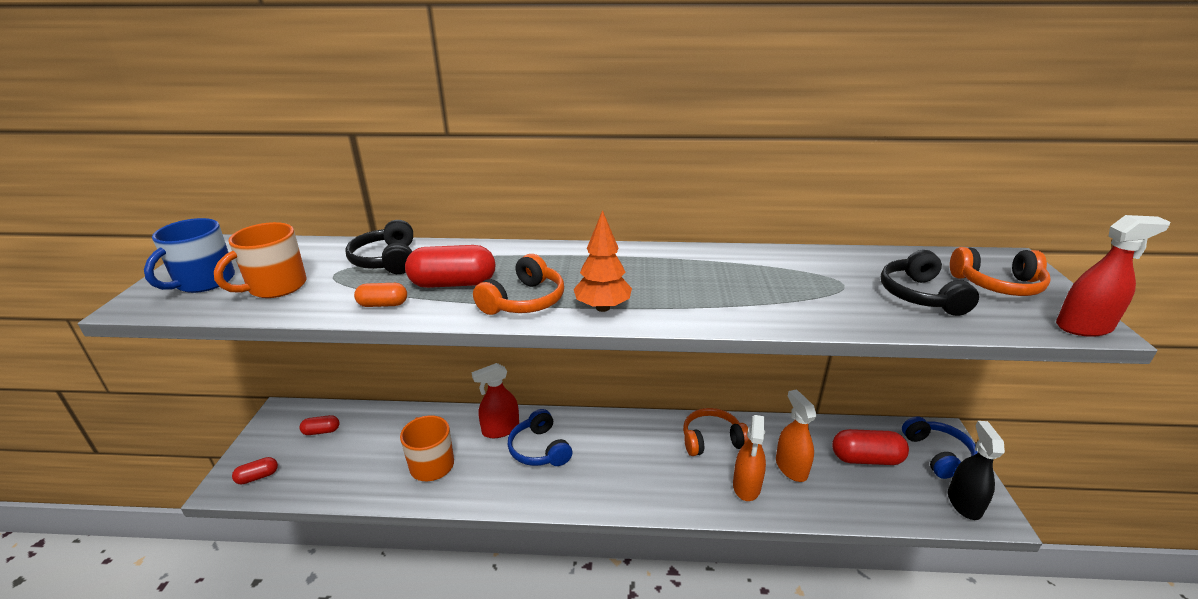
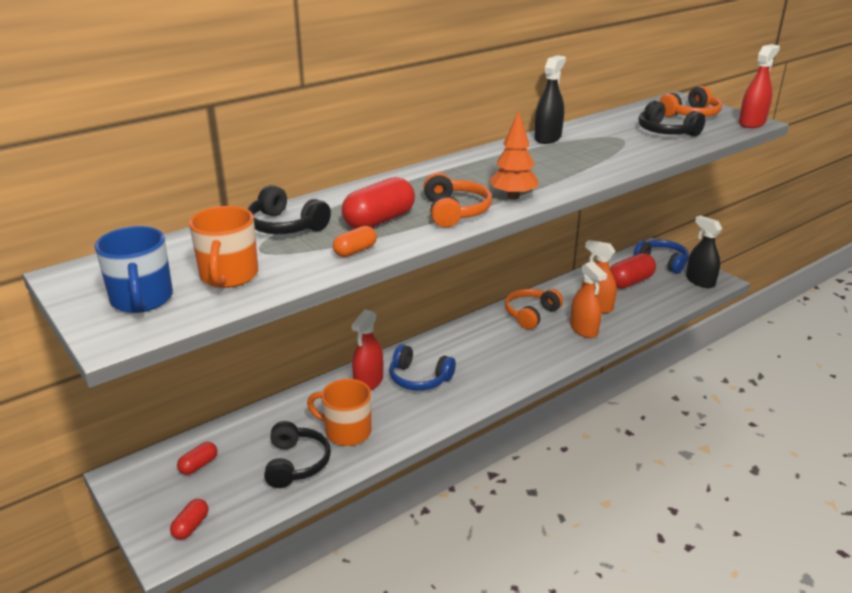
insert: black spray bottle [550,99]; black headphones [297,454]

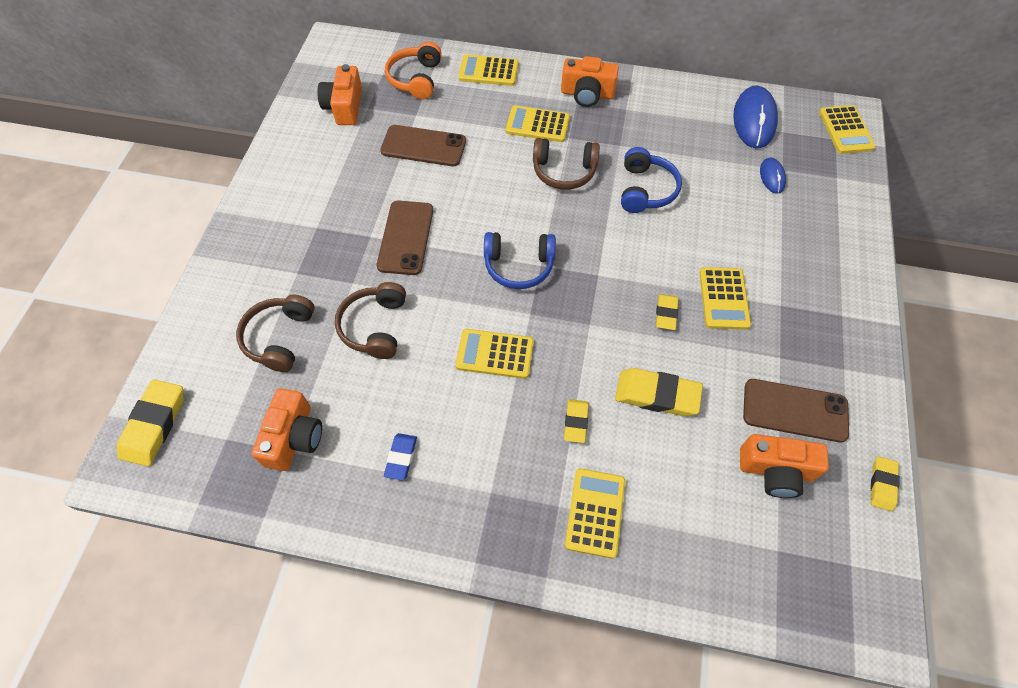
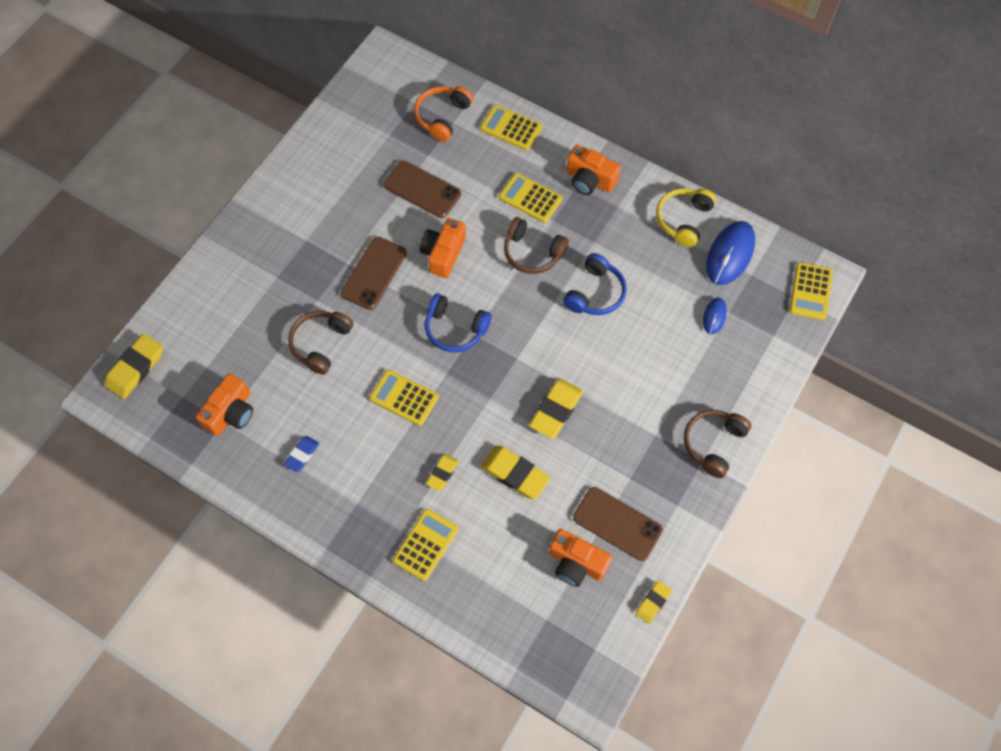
delete: yellow calculator [725,298]
insert: yellow headphones [686,217]
move: orange camera [339,94] to [443,248]; brown headphones [275,333] to [717,444]
resize: yellow eraser [667,312] = [556,409] x1.71

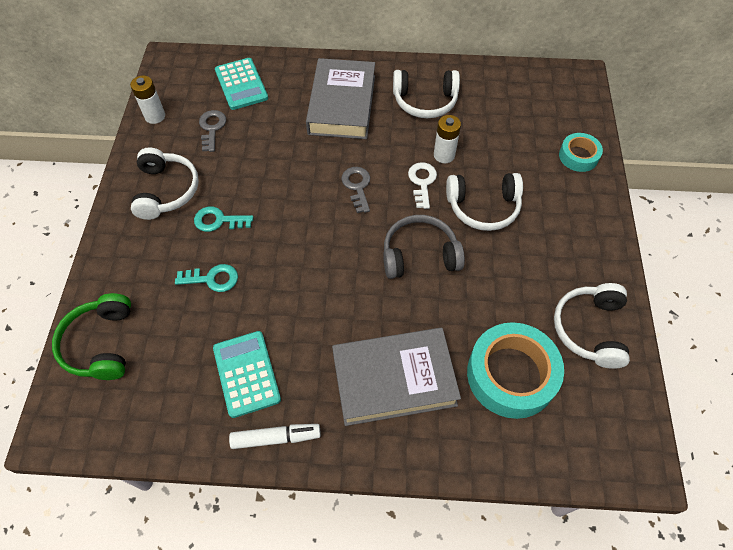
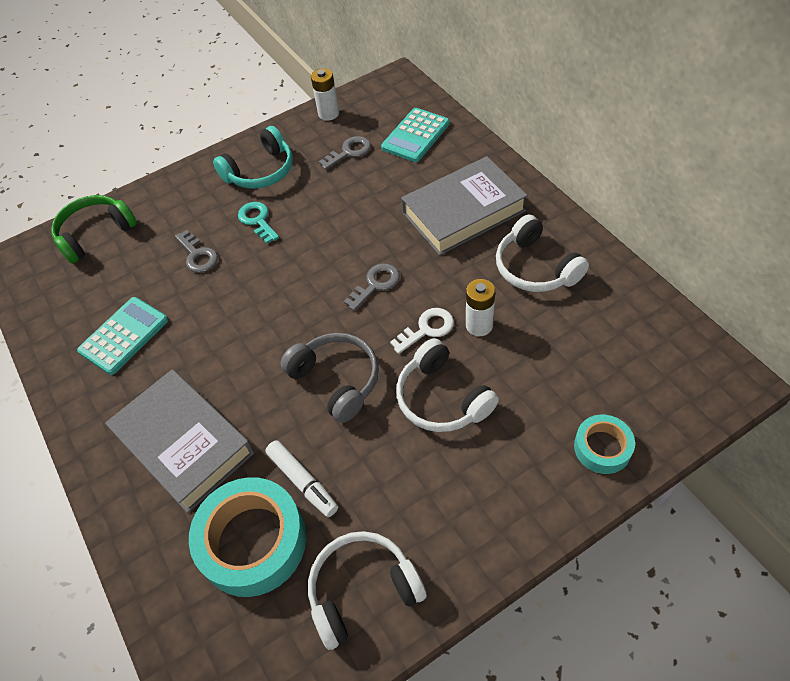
move: white marker [275,436] to [301,478]
recolor: white headphones [165,183] to turquoise headphones [253,157]; turquoise key [206,278] to grey key [196,251]

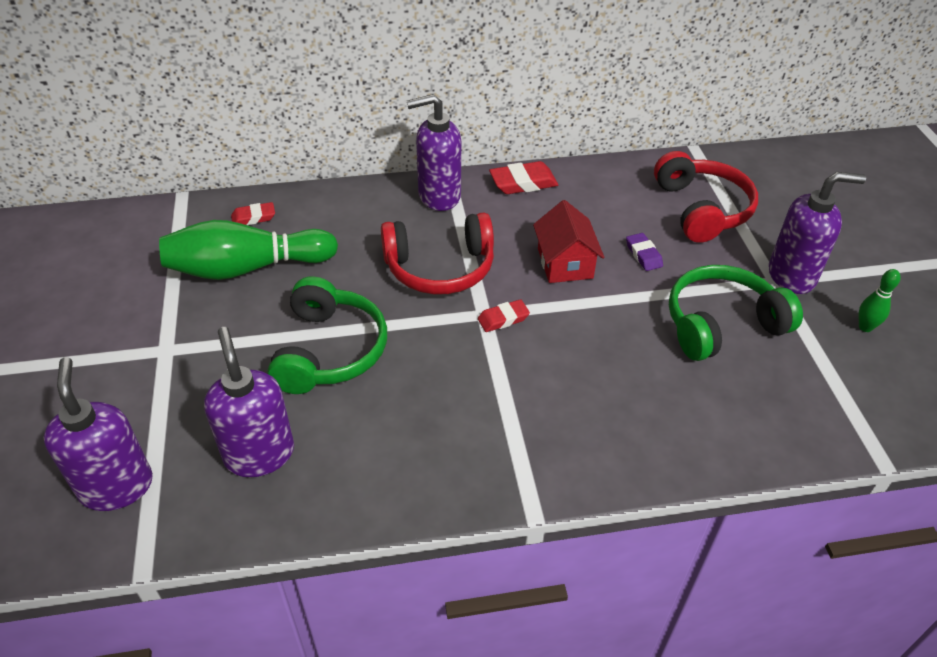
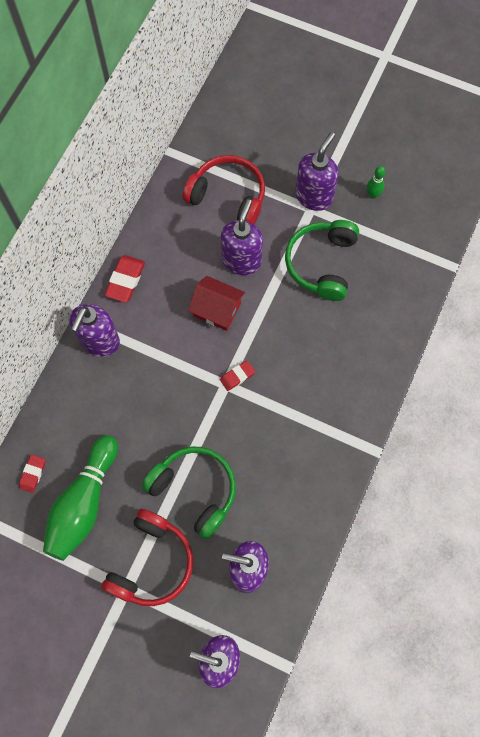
move: red headphones [437,253] to [147,557]
replace: purple eraser [644,252] to purple soap dispenser [242,237]
rotate: red eraser [504,315] = [237,375] 45 degrees clockwise

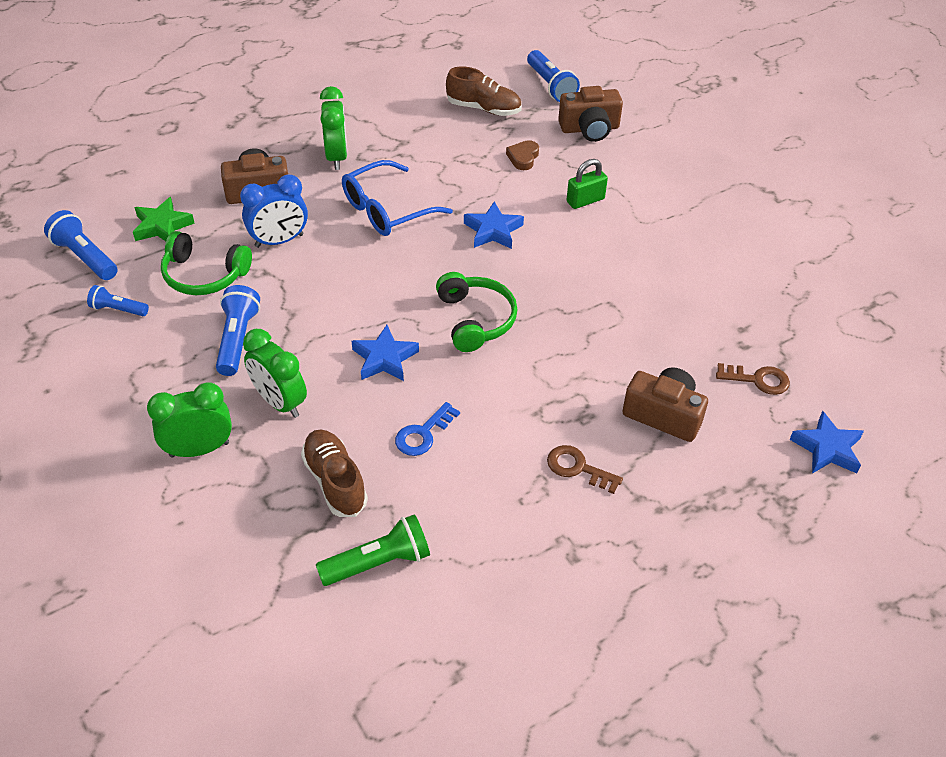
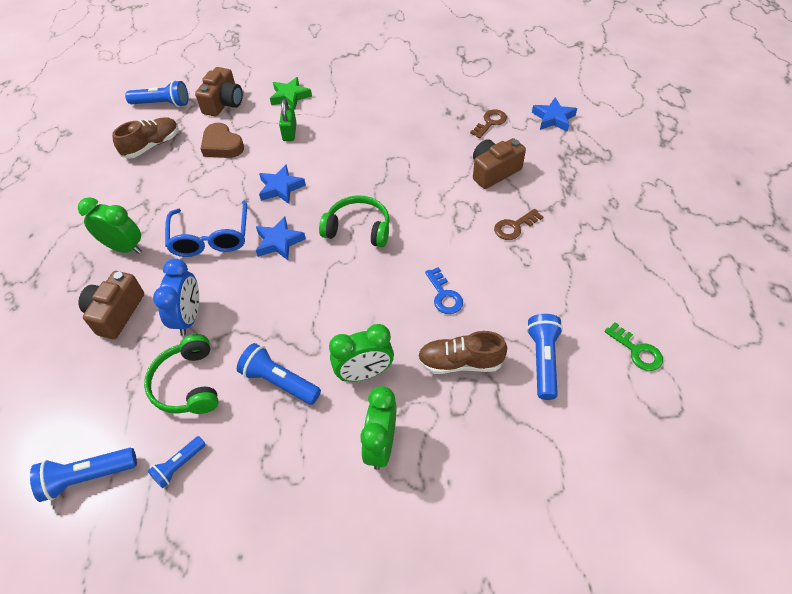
insert: green key [634,346]
move: green star [164,219] to [291,93]; blue star [385,353] to [281,238]
recolor: green flashlight [373,550] to blue flashlight [545,357]
rotate: green headphones [206,263] = [181,374] 120 degrees clockwise
resize: brown heart [522,155] = [222,140] x1.57

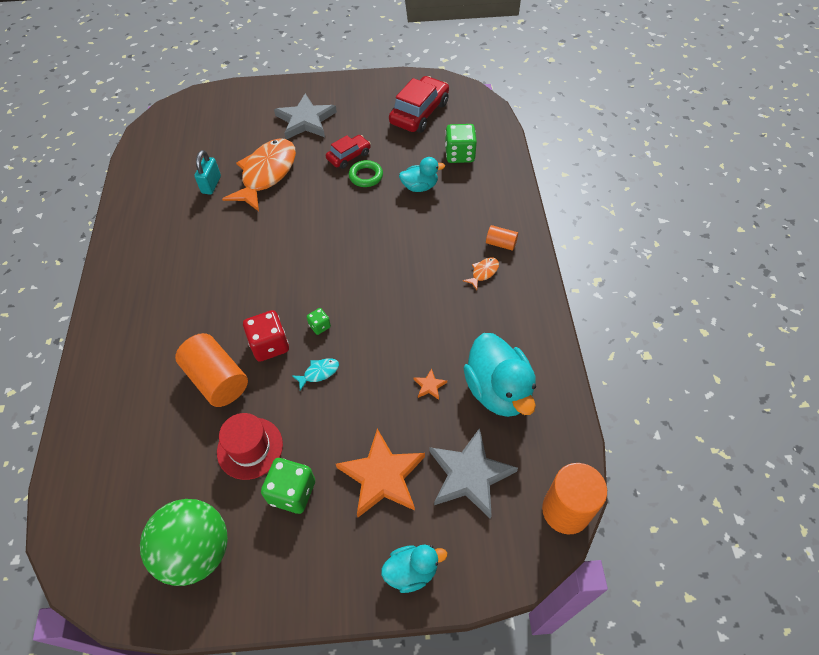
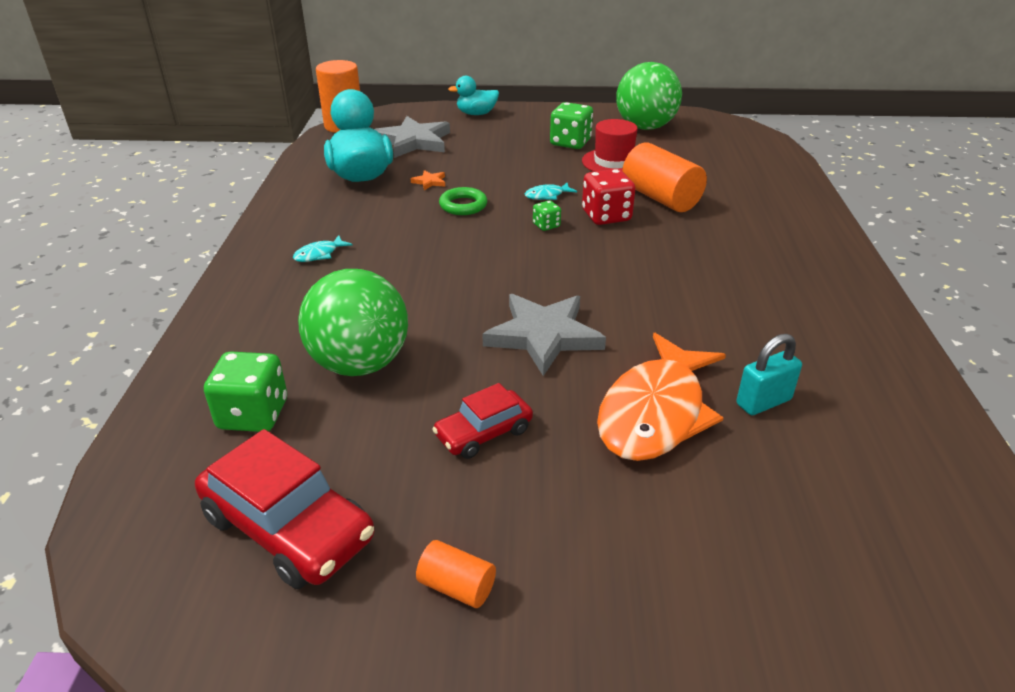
delete: orange star [380,473]
move: grey star [305,116] to [544,335]; green ring [366,173] to [463,201]; orange cylinder [502,238] to [456,574]
replace: turquoise duck [422,174] to green ball [353,322]
recolor: orange fish [481,274] to turquoise fish [323,248]
rotate: red car [419,104] = [285,509] 90 degrees counterclockwise; turquoise padlock [207,172] = [769,374] 45 degrees clockwise

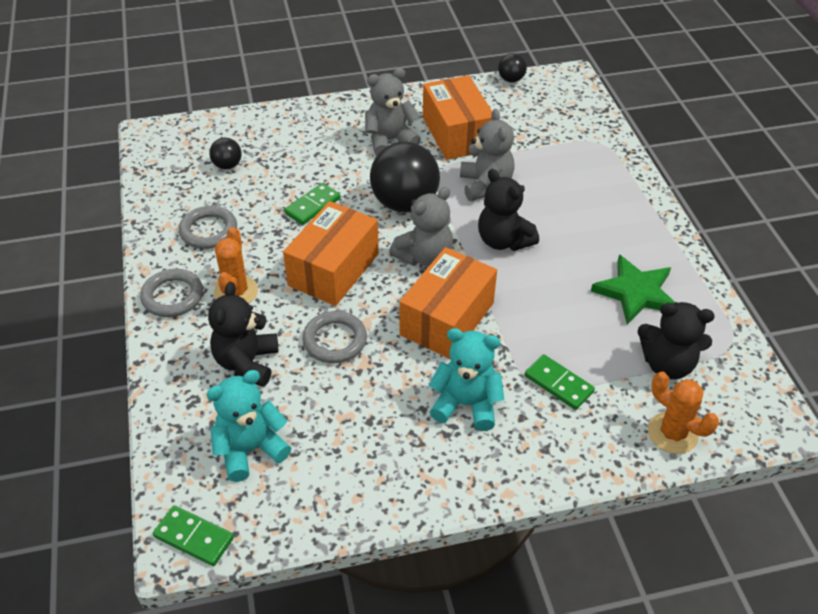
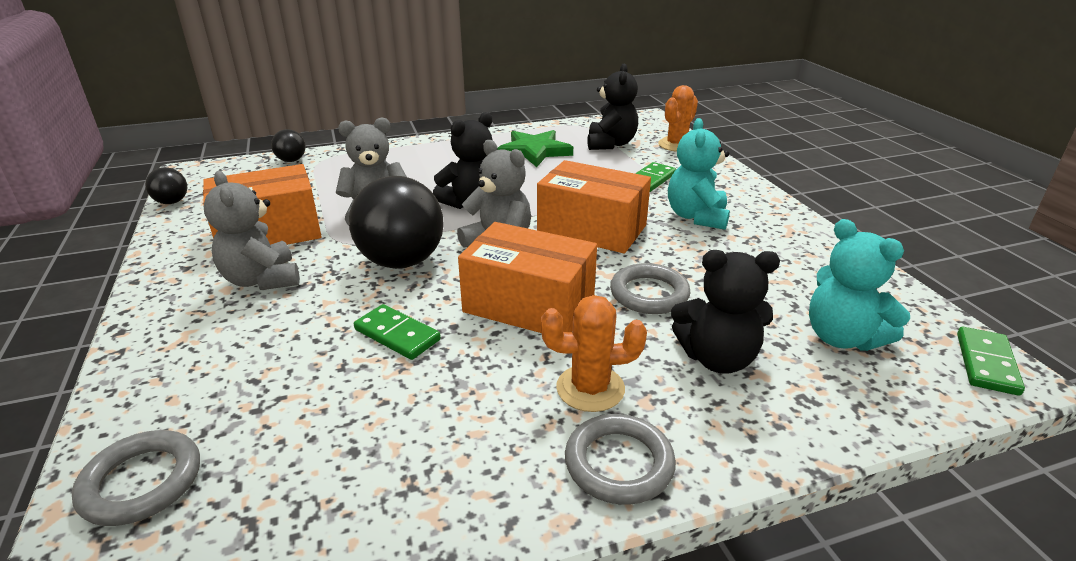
move: black ball [225,153] to [288,145]; grey ring [208,227] to [136,478]

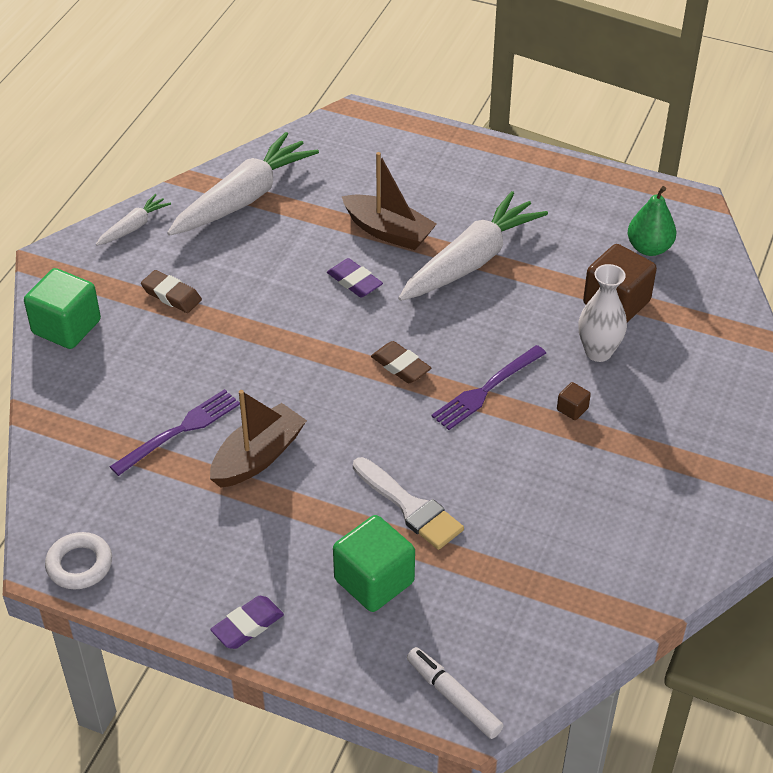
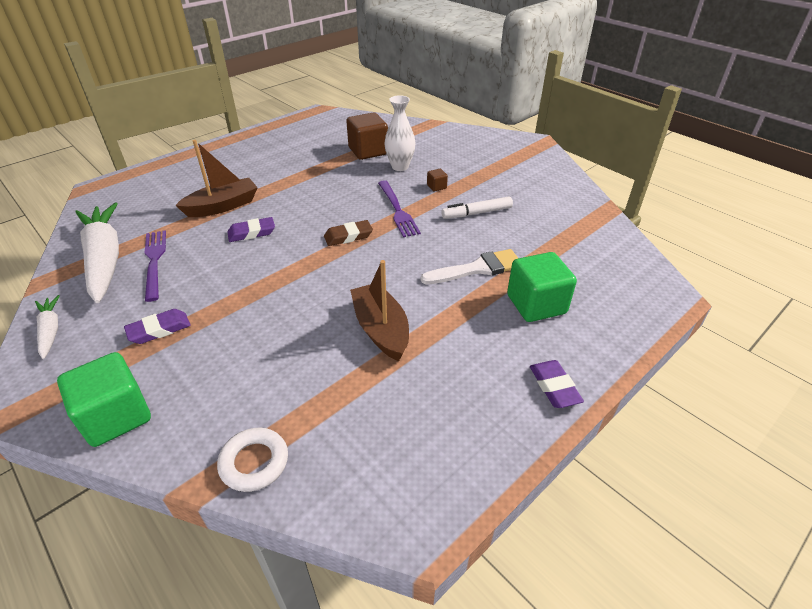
delete: green pear [652,221]; white carrot [473,246]
move: purple fork [175,432] to [155,266]; white ring [78,560] to [252,460]; white marker [455,693] to [477,207]
recolor: brown eraser [171,291] to purple eraser [157,326]

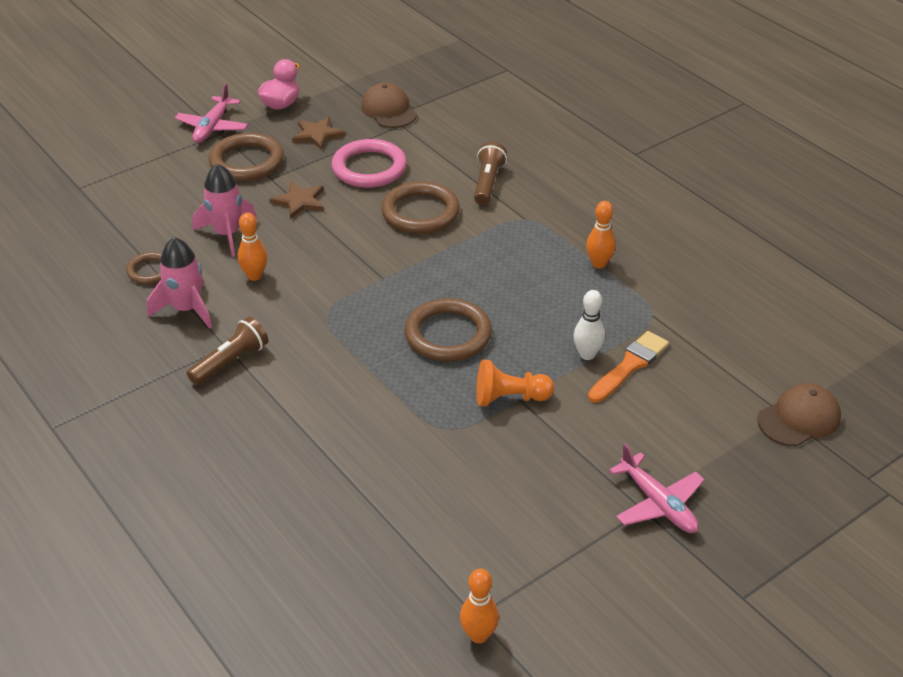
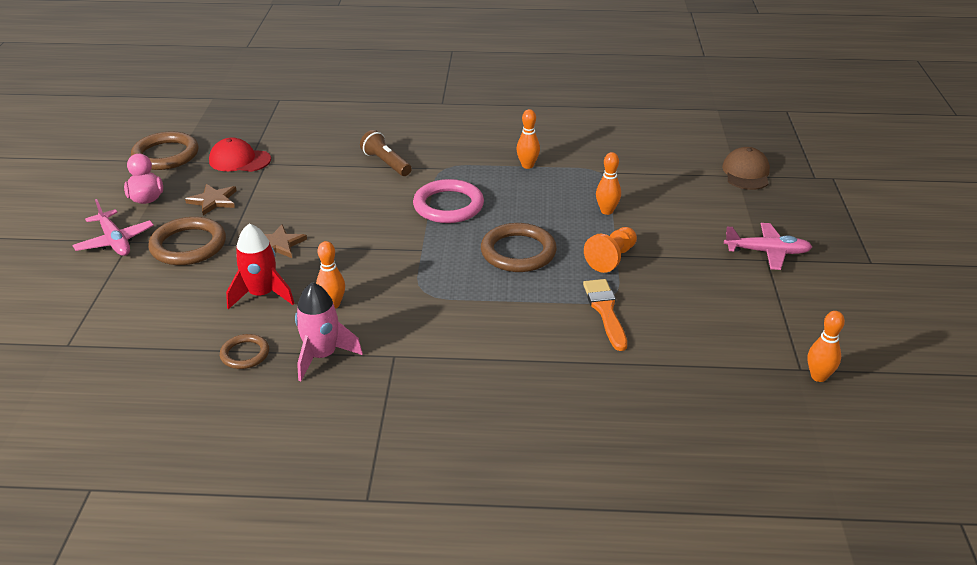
delete: brown flashlight [227,351]
move: pink ring [369,163] to [448,201]; brown ring [420,207] to [164,150]; orange brush [628,367] to [605,315]
recolor: brown cap [389,105] to red cap [240,155]; pink rocket [225,210] to red rocket [260,266]; white bowling pin [589,325] to orange bowling pin [608,183]

